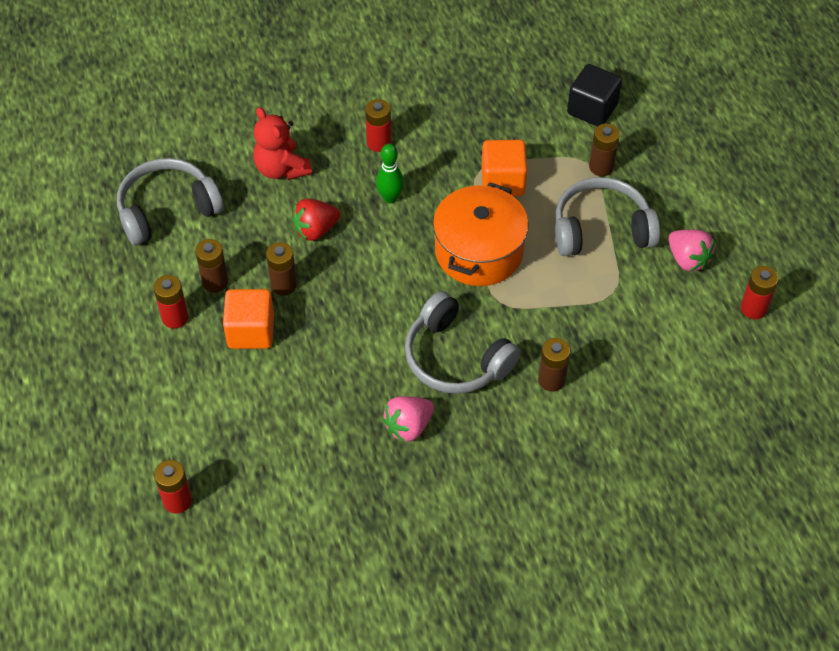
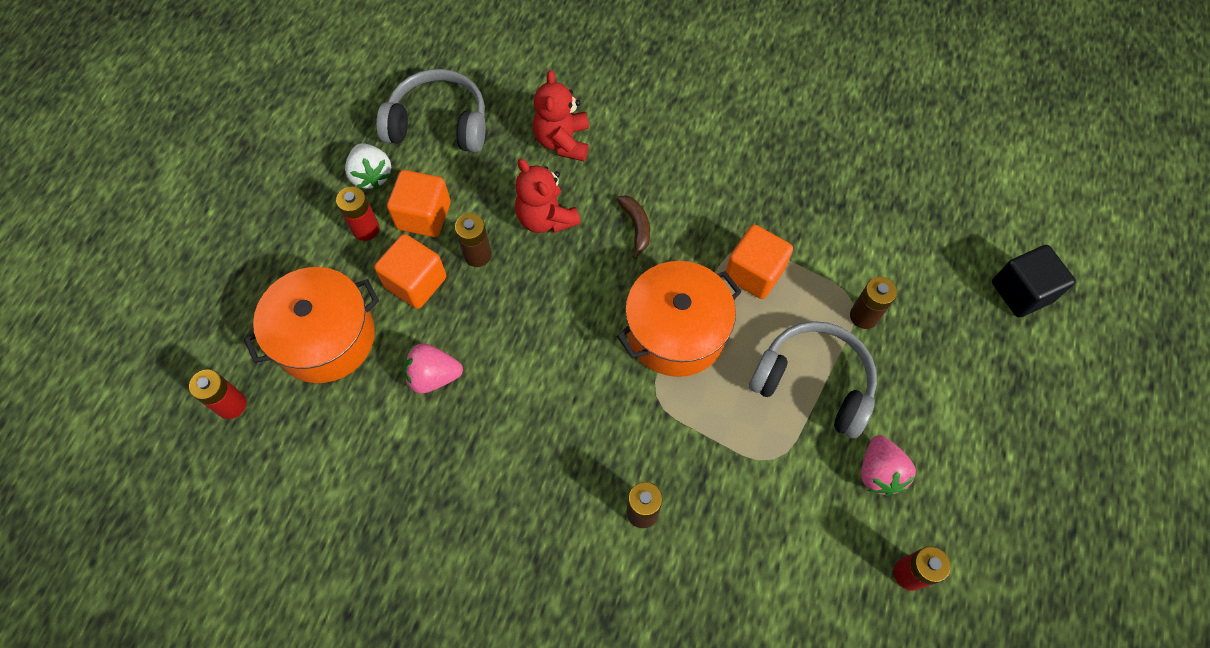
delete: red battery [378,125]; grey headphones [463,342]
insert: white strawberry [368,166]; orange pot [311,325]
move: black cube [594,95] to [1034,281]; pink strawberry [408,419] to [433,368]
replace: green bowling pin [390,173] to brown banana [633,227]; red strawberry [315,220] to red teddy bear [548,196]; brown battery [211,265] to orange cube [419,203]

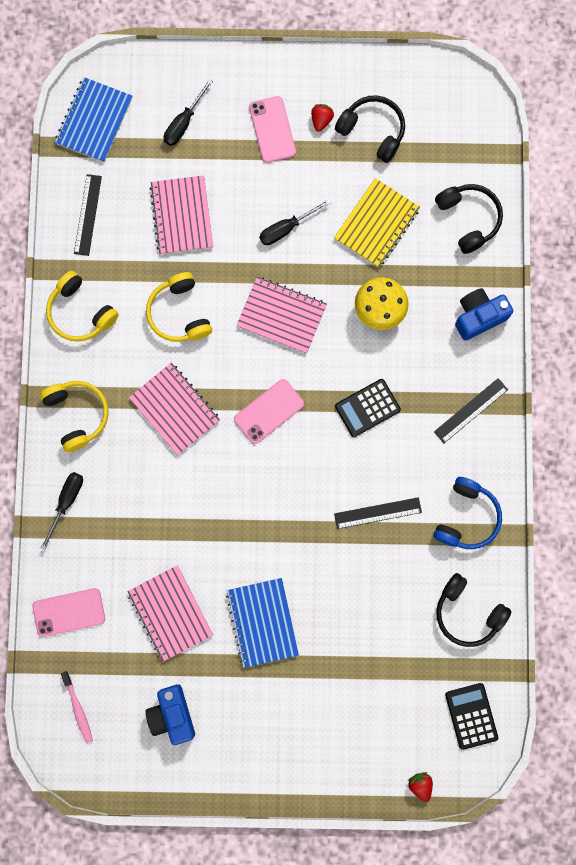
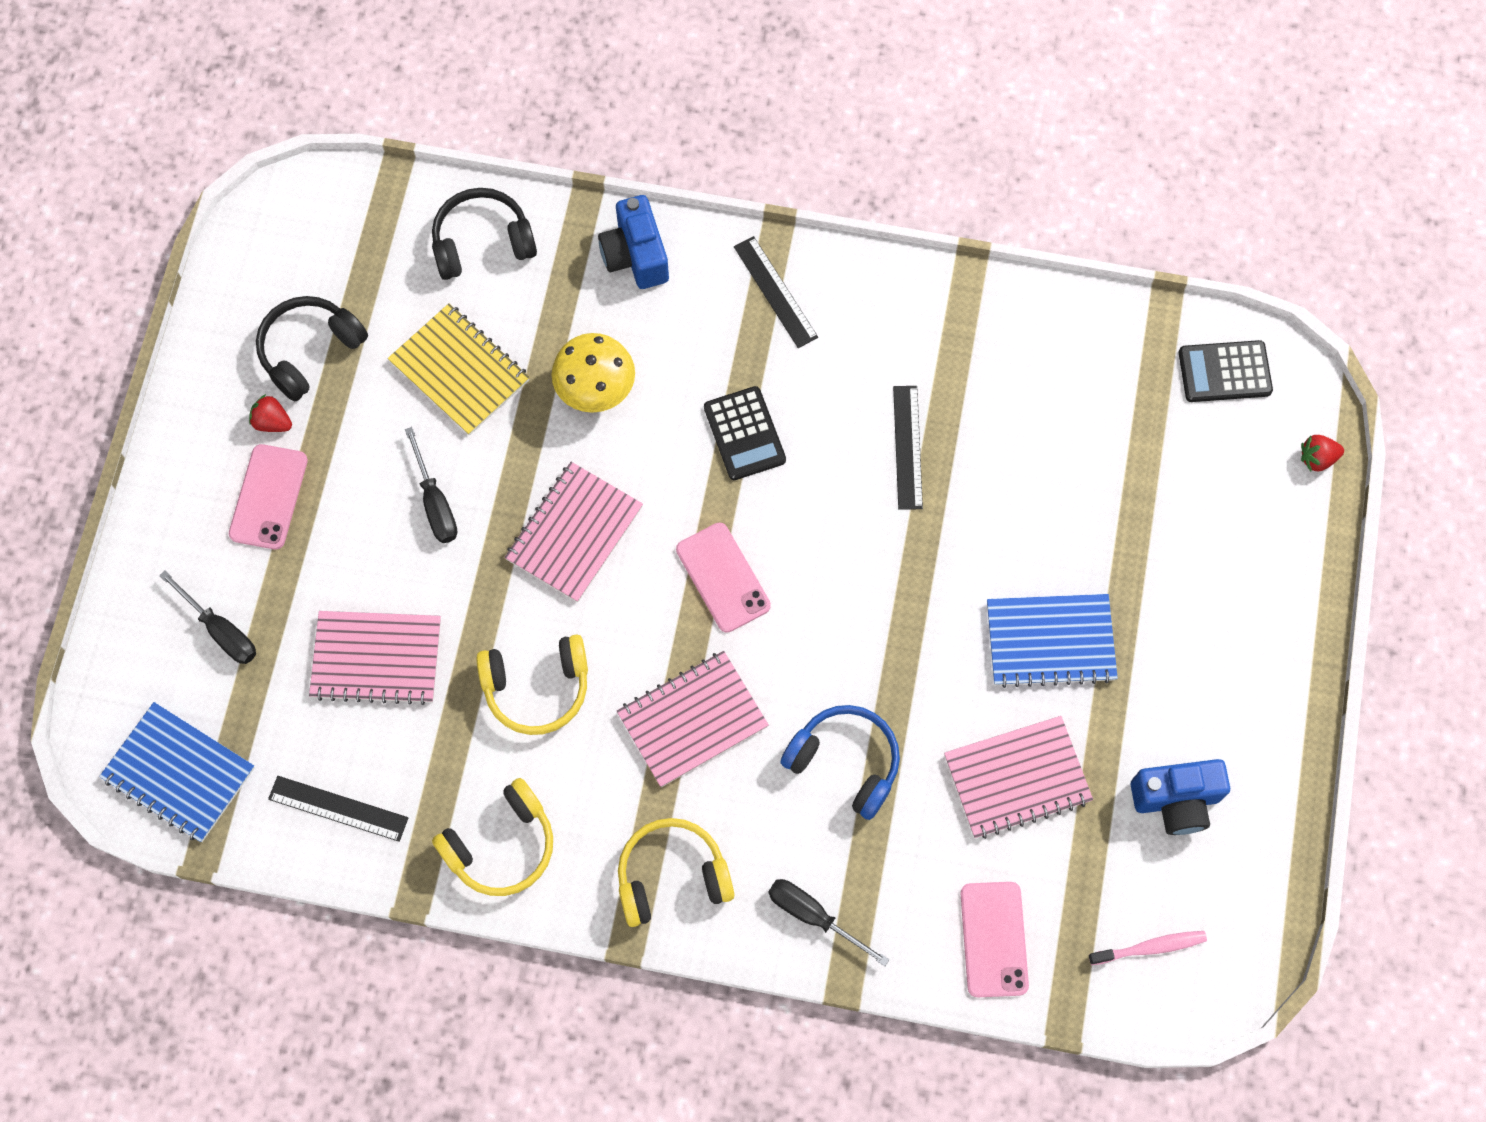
delete: black headphones [474,610]
move: blue headphones [467,513] to [840,762]
rotate: pink phone [272,129] = [268,496] 75 degrees counterclockwise

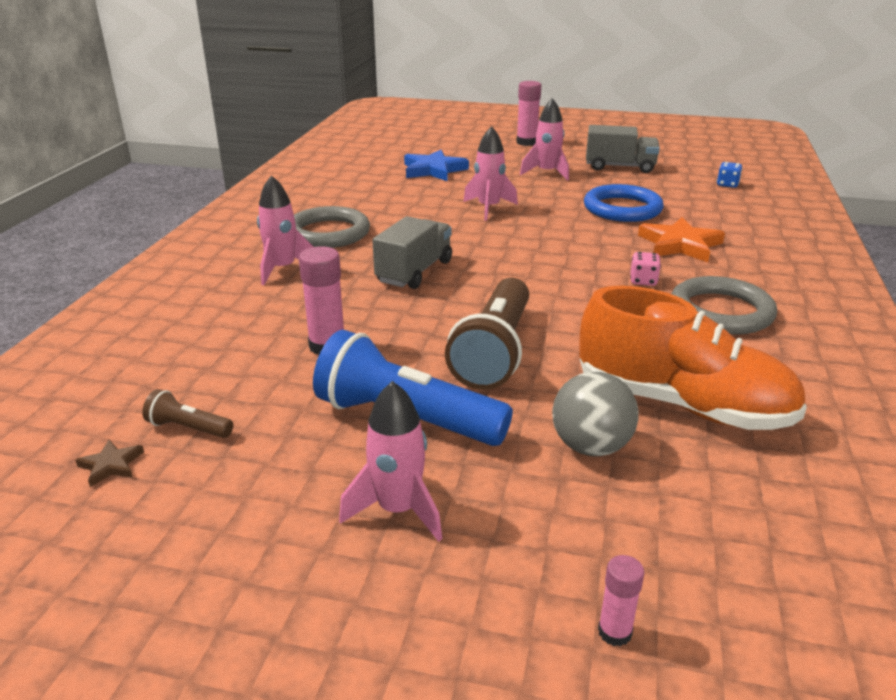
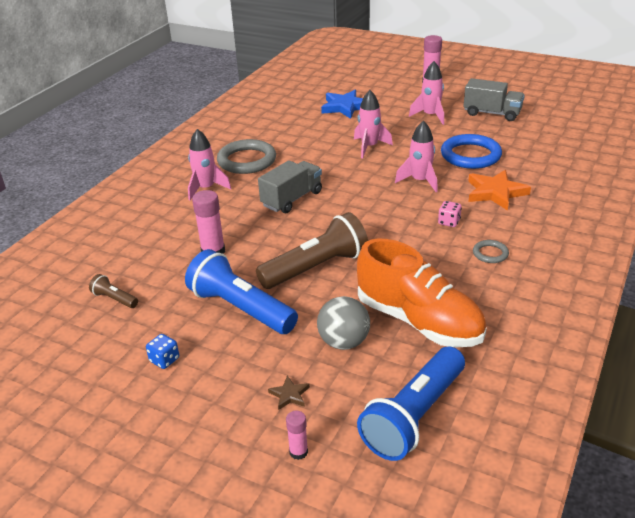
insert: blue flashlight [411,403]
move: blue dice [729,175] to [162,351]; pink rocket [390,461] to [416,156]; brown star [109,463] to [289,393]
rotate: brown flashlight [487,334] = [312,250] 150 degrees counterclockwise
resize: grey ring [724,305] = [491,251] x0.48

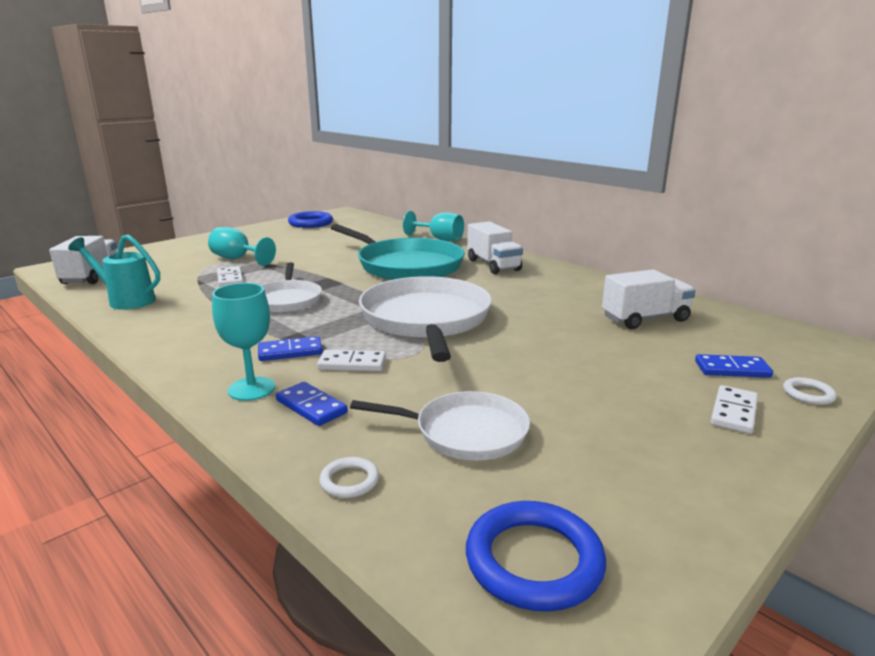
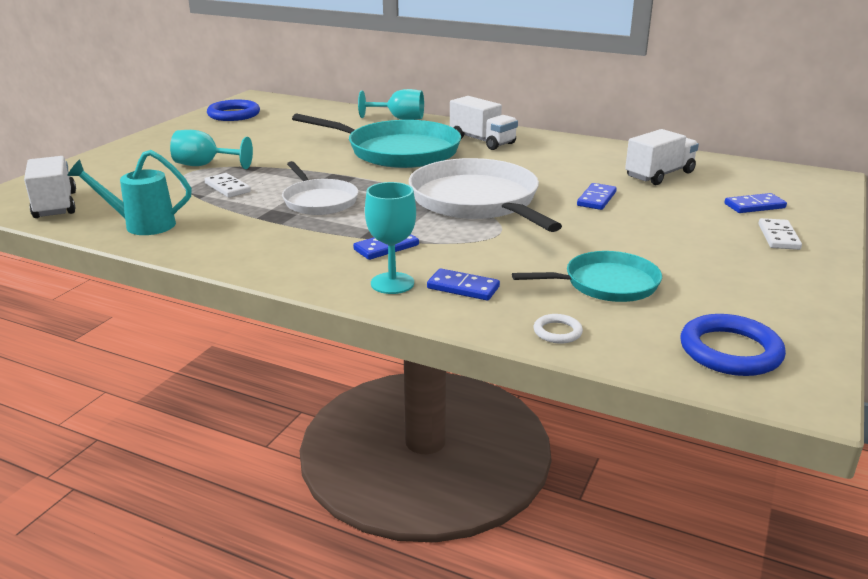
delete: white domino [351,360]; white ring [810,391]
insert: blue domino [597,196]
recolor: white pan [440,425] to turquoise pan [587,276]

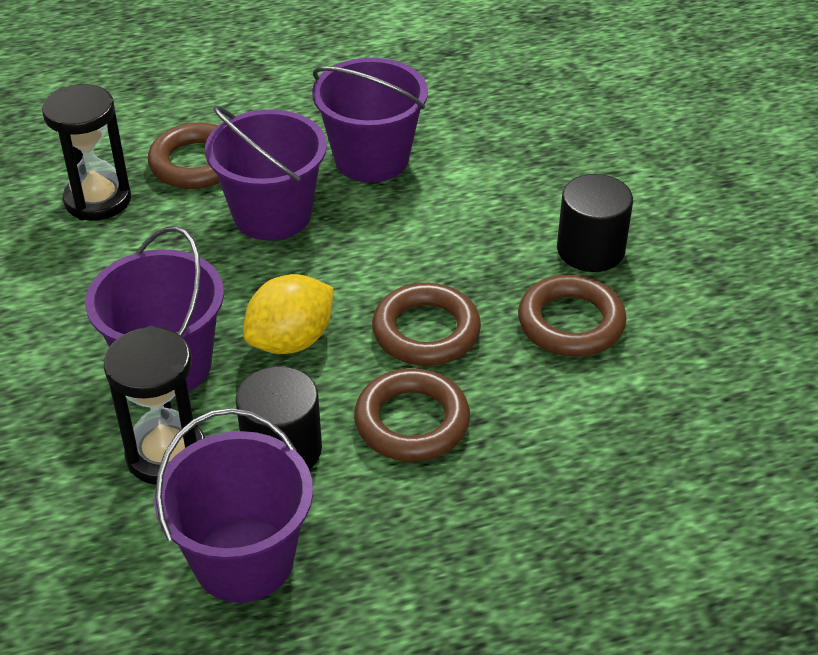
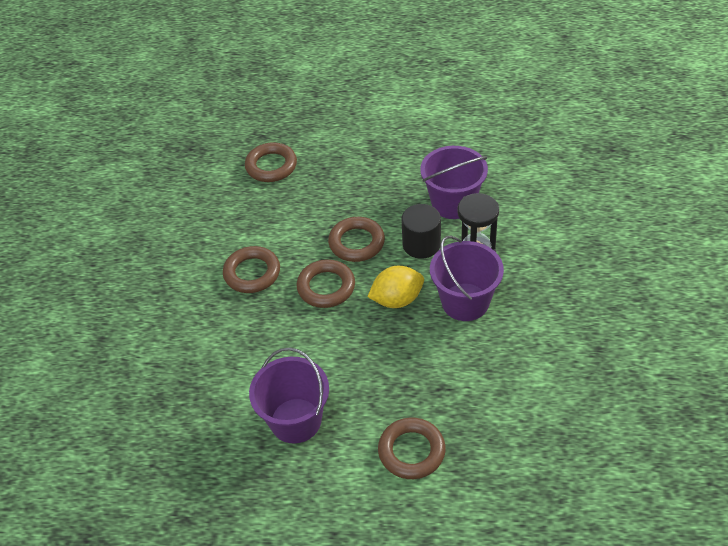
delete: black hourglass [86,152]; purple bucket [266,173]; black cylinder [595,223]
insert: brown ring [271,162]

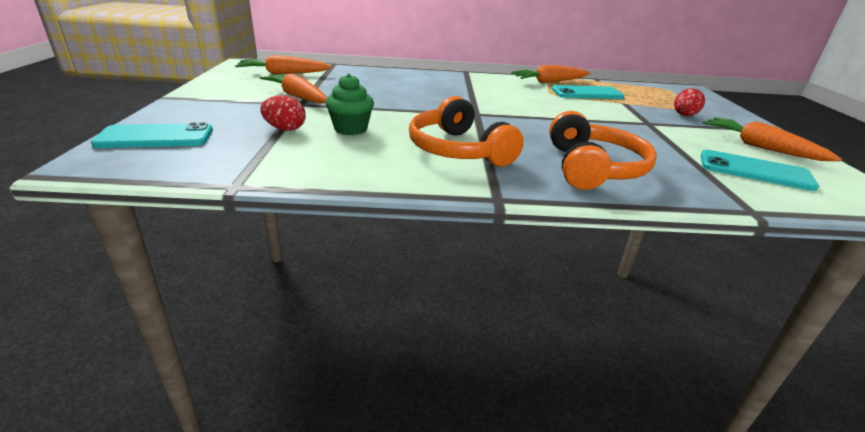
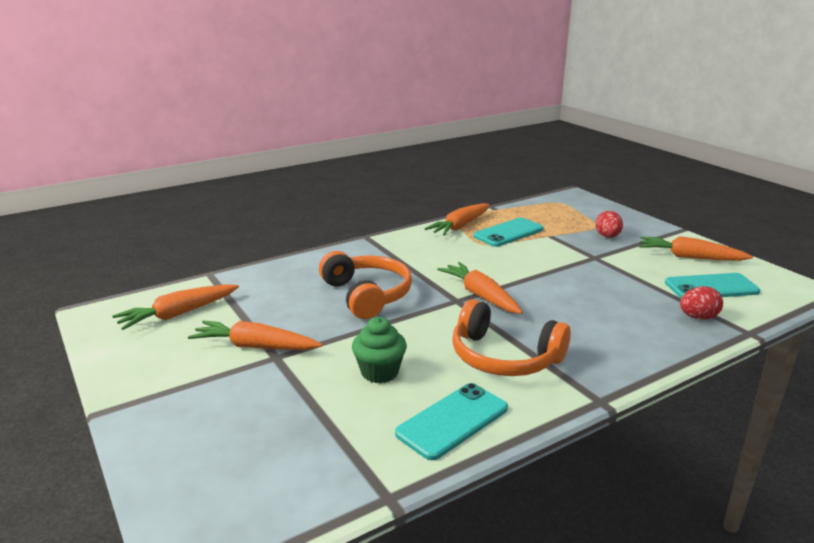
insert: orange carrot [480,288]
move: red egg [283,113] to [701,303]; orange headphones [603,150] to [365,285]; turquoise phone [152,135] to [451,421]

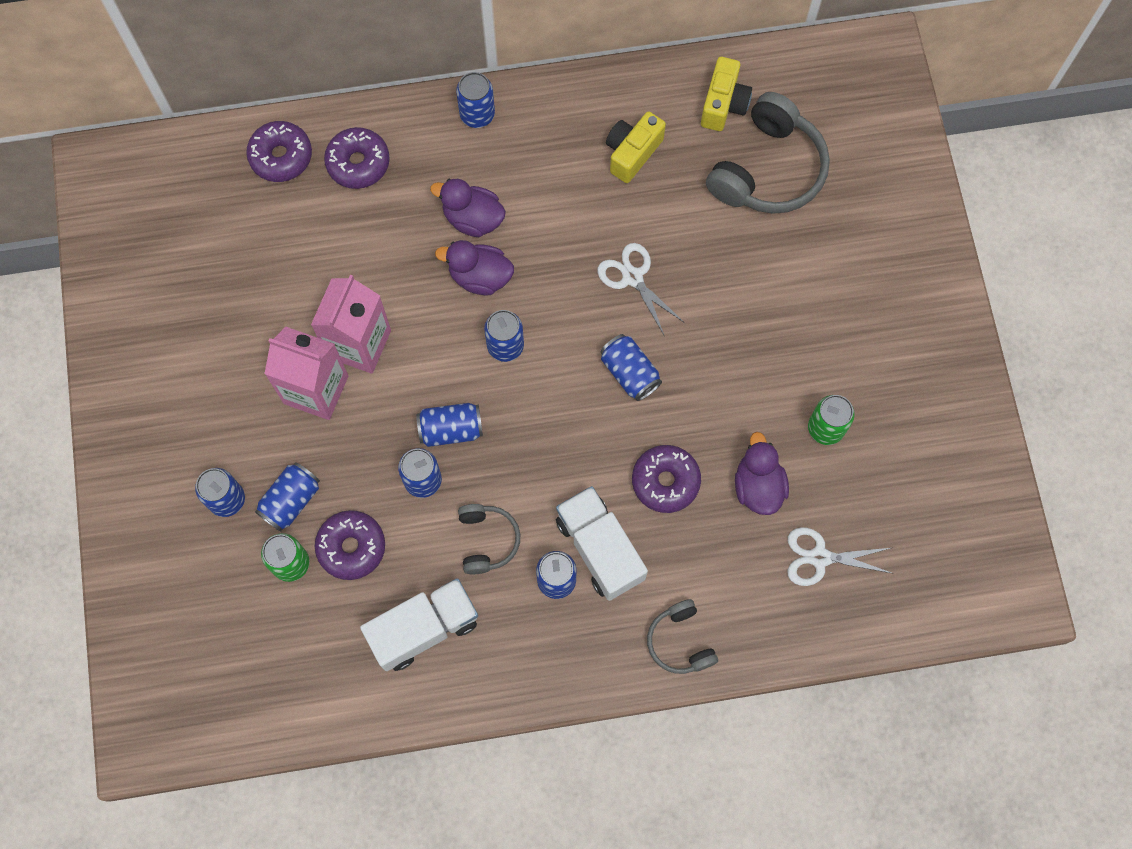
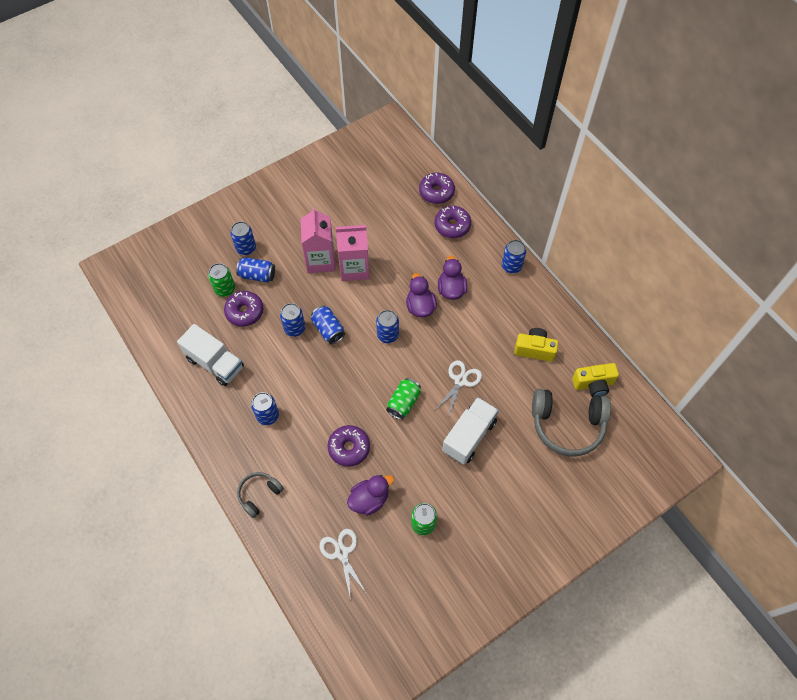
delete: grey headphones [489,539]
move: white truck [602,543] to [470,430]
recolor: blue can [631,367] to green can [403,399]

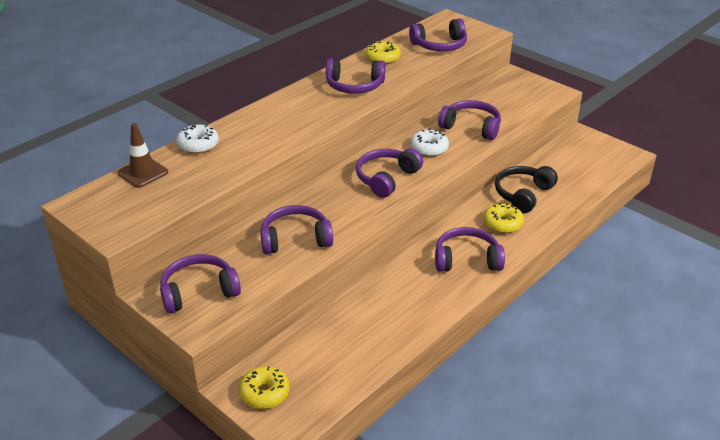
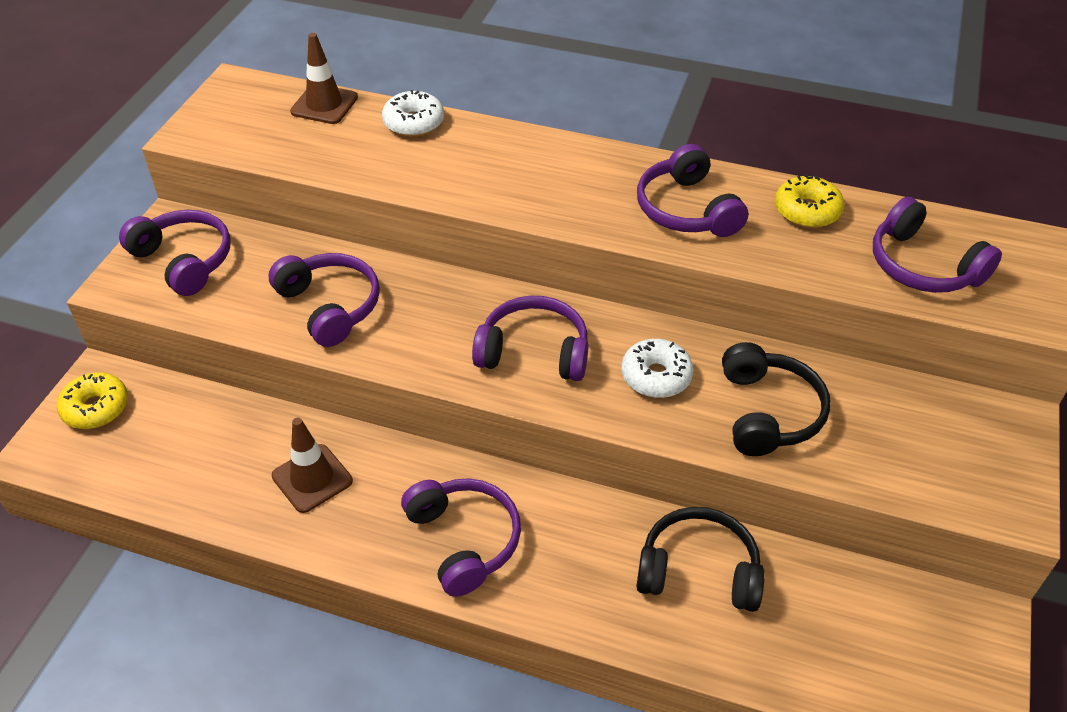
delete: yellow donut [504,218]
insert: brown traffic cone [312,465]
recolor: purple headphones [469,120] to black headphones [776,399]

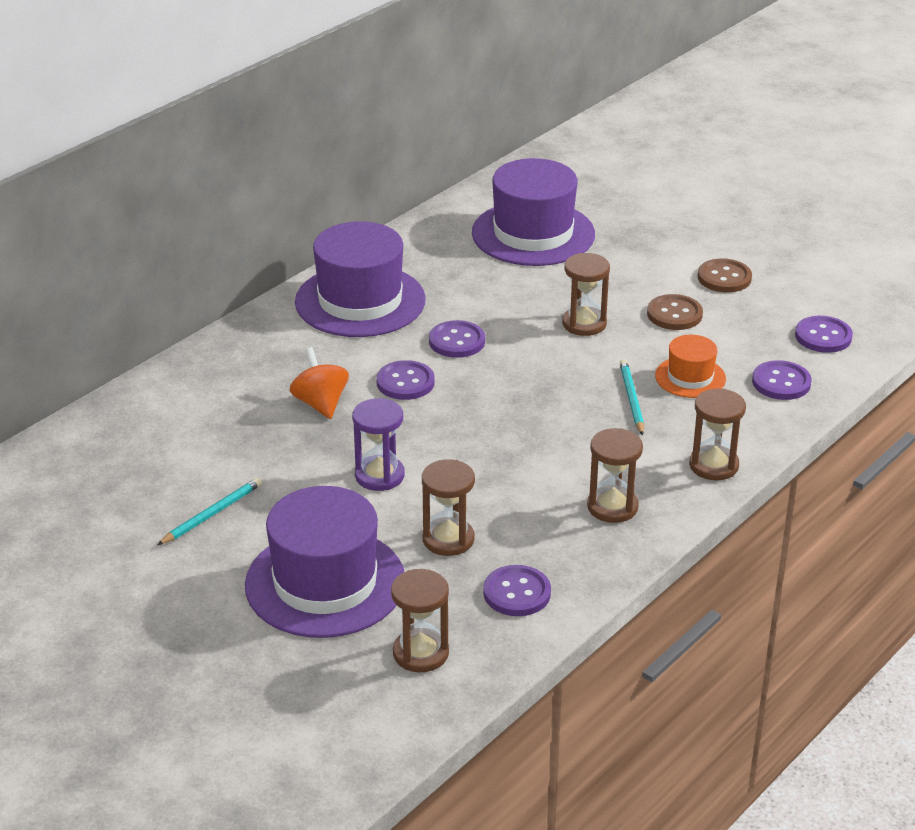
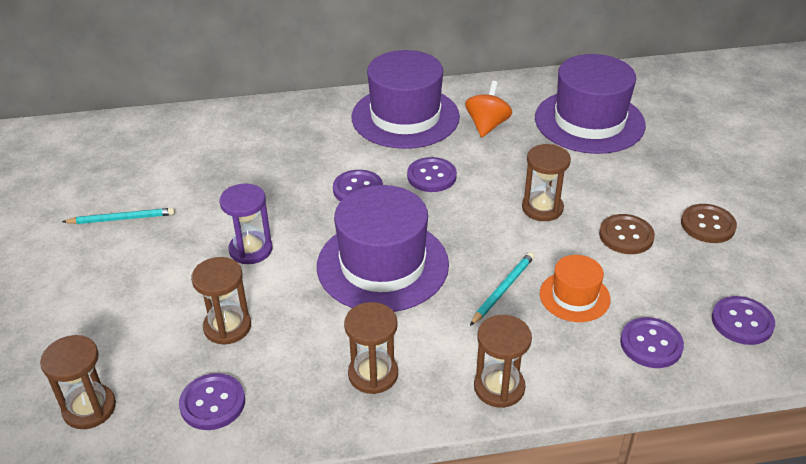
move: orange spinning top [319,383] to [488,109]; purple hat [324,562] to [383,248]

